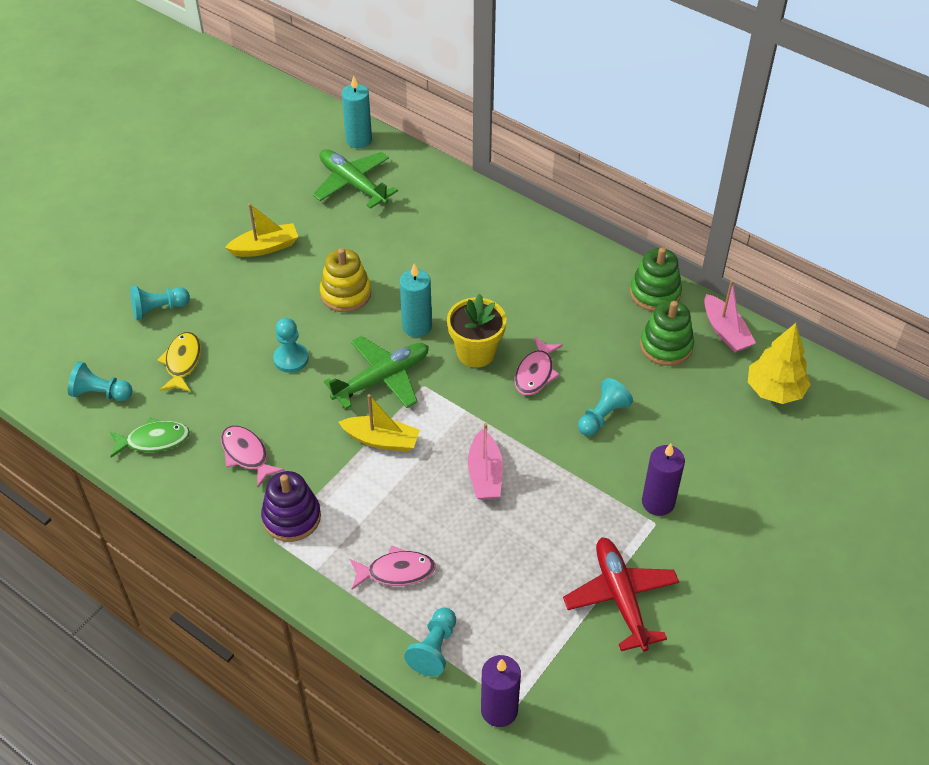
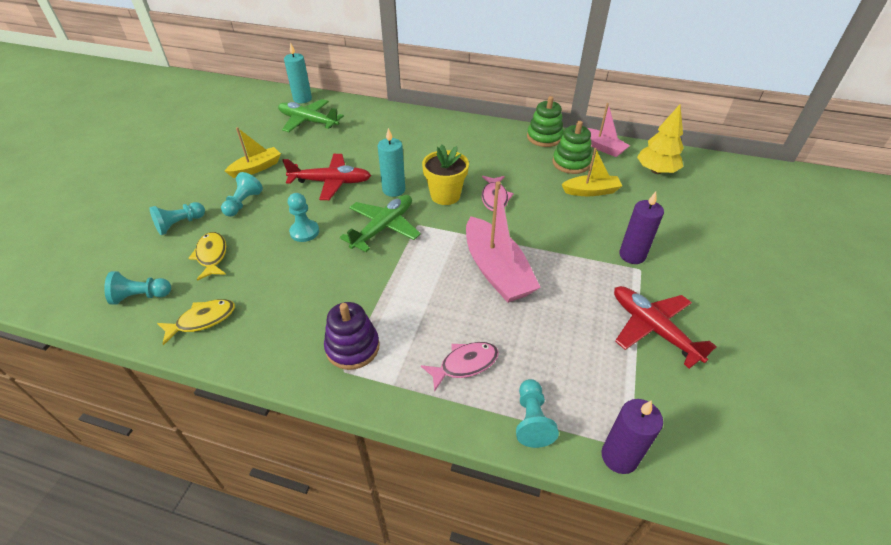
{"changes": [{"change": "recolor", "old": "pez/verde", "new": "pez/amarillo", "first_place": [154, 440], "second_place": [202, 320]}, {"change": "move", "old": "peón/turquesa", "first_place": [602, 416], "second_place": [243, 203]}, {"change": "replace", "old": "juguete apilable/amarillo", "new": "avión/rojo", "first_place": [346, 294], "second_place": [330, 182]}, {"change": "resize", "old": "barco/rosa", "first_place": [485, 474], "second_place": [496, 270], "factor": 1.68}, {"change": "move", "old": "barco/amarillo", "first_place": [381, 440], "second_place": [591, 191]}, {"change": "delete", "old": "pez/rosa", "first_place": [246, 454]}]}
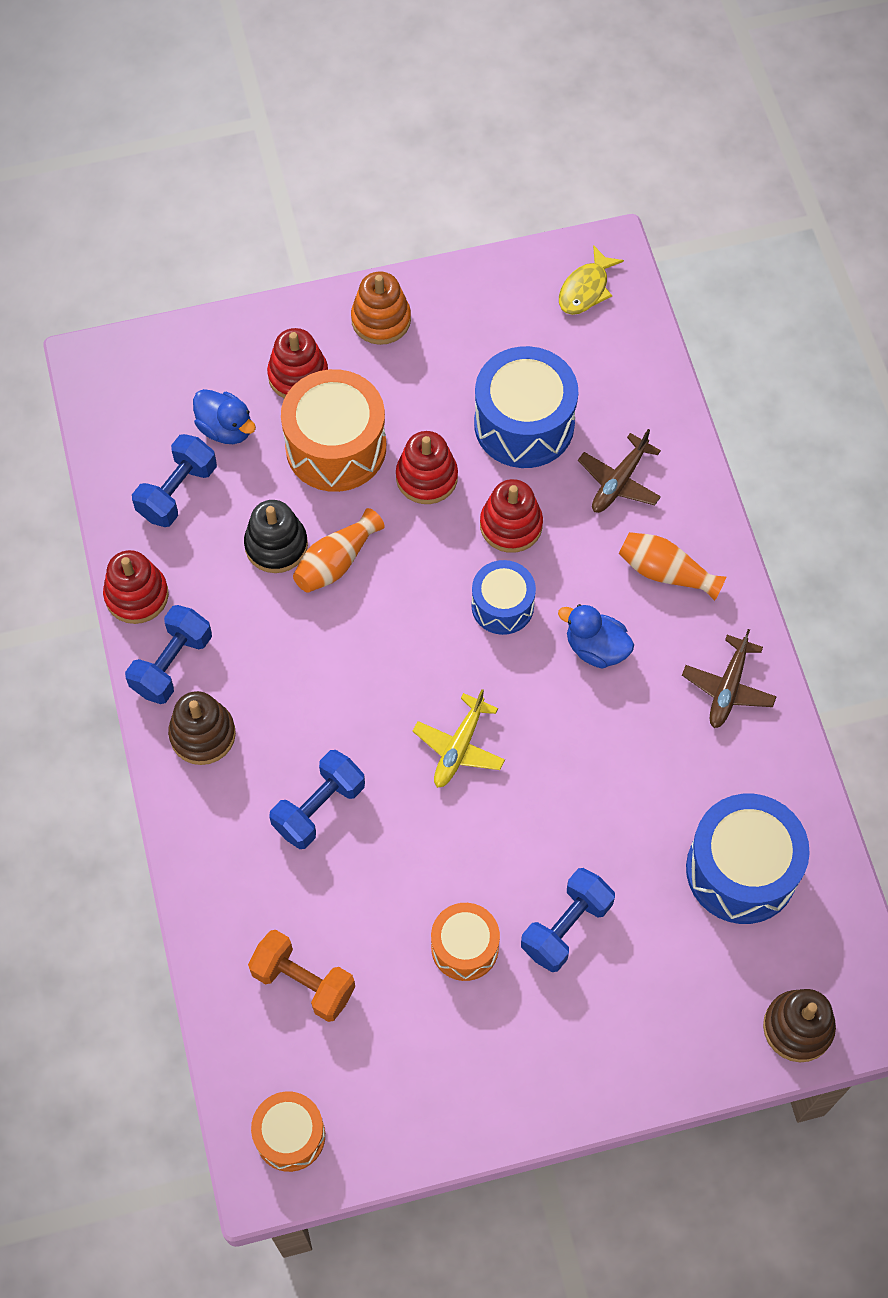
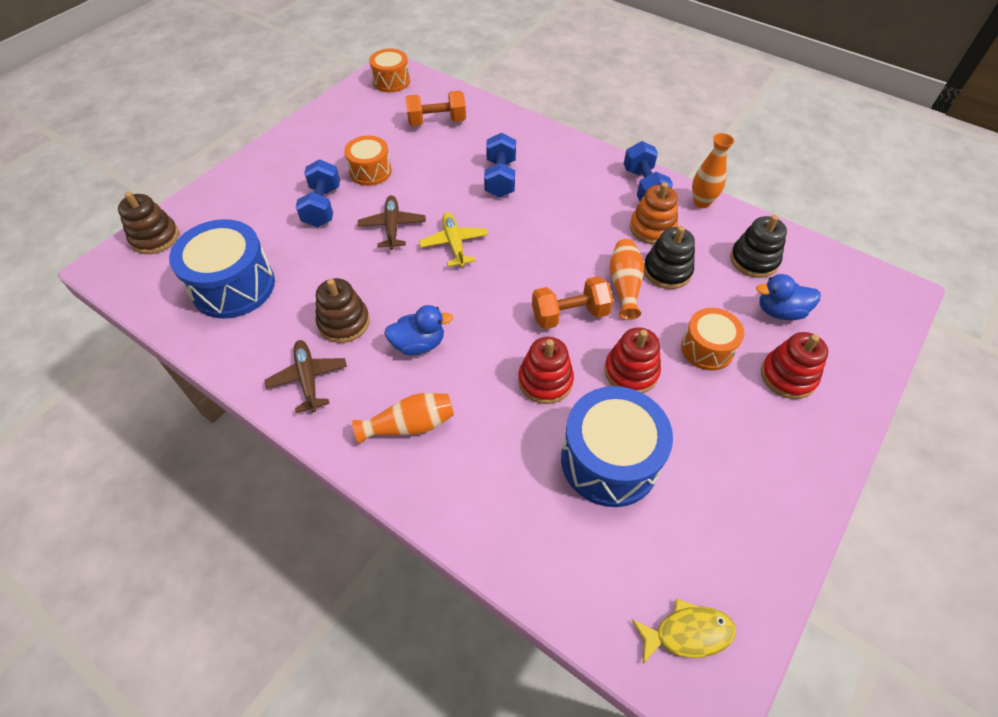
{"changes": [{"change": "move", "old": "juguete apilable/marrón", "first_place": [202, 734], "second_place": [344, 322]}, {"change": "move", "old": "avión/marrón", "first_place": [619, 482], "second_place": [392, 226]}, {"change": "insert", "new": "mancuerna/naranja", "second_place": [570, 315]}, {"change": "move", "old": "juguete apilable/naranja", "first_place": [381, 320], "second_place": [652, 228]}, {"change": "rotate", "old": "pez/amarillo", "first_place": [586, 289], "second_place": [687, 633], "degrees": 90}, {"change": "resize", "old": "tambor/naranja", "first_place": [336, 447], "second_place": [707, 348], "factor": 0.6}, {"change": "replace", "old": "juguete apilable/rojo", "new": "florero/naranja", "first_place": [137, 595], "second_place": [701, 202]}, {"change": "replace", "old": "mancuerna/azul", "new": "juguete apilable/negro", "first_place": [177, 492], "second_place": [754, 260]}, {"change": "delete", "old": "tambor/azul", "first_place": [502, 606]}]}
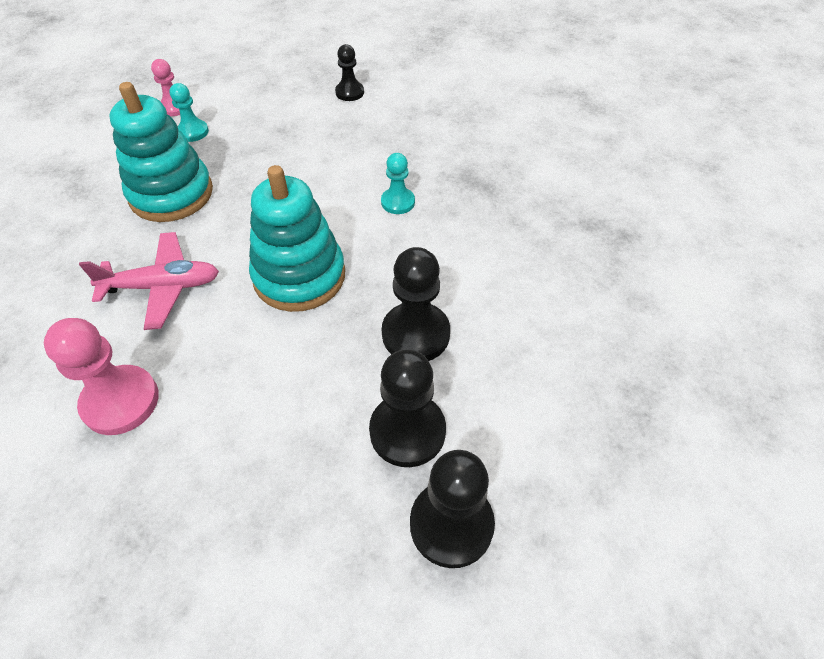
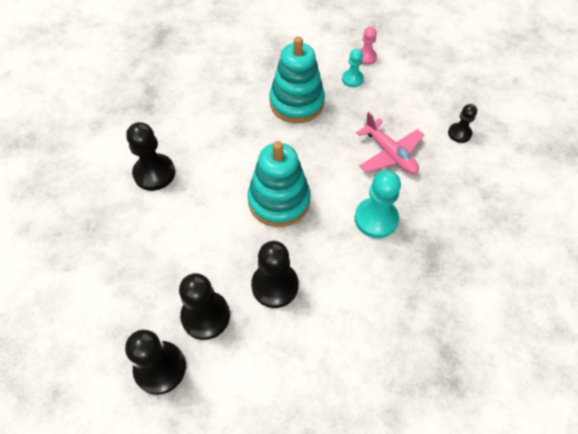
{"changes": [{"change": "recolor", "old": "peón/rosa", "new": "peón/negro", "first_place": [120, 401], "second_place": [154, 173]}, {"change": "resize", "old": "peón/turquesa", "first_place": [398, 202], "second_place": [376, 219], "factor": 1.69}, {"change": "move", "old": "avión/rosa", "first_place": [162, 287], "second_place": [389, 154]}]}
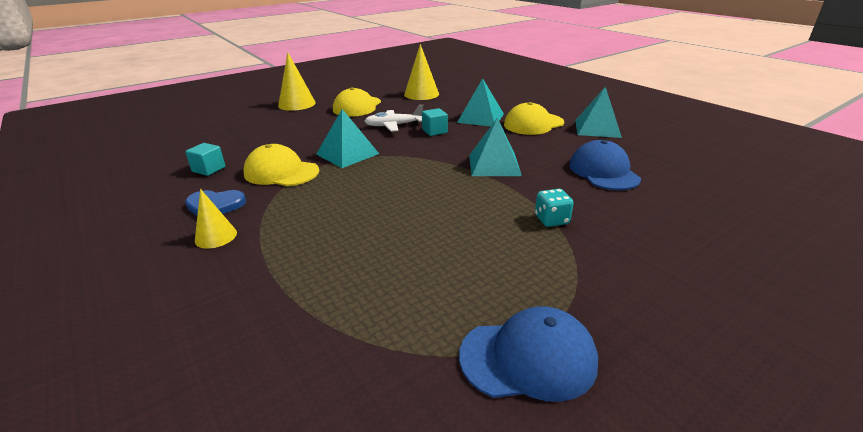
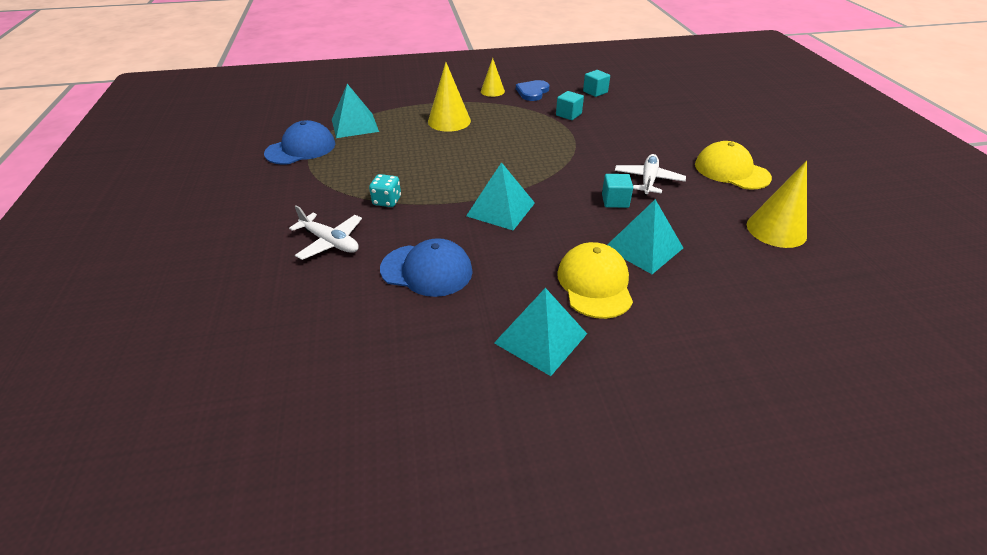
{"changes": [{"change": "rotate", "old": "gorra/azul", "first_place": [528, 358], "second_place": [301, 148], "degrees": -150}, {"change": "insert", "new": "avión/blanco", "second_place": [330, 242]}, {"change": "move", "old": "pirámide/turquesa", "first_place": [347, 154], "second_place": [354, 125]}, {"change": "move", "old": "cono/amarillo", "first_place": [297, 104], "second_place": [449, 121]}, {"change": "replace", "old": "gorra/amarillo", "new": "cubo/turquesa", "first_place": [281, 172], "second_place": [568, 114]}]}
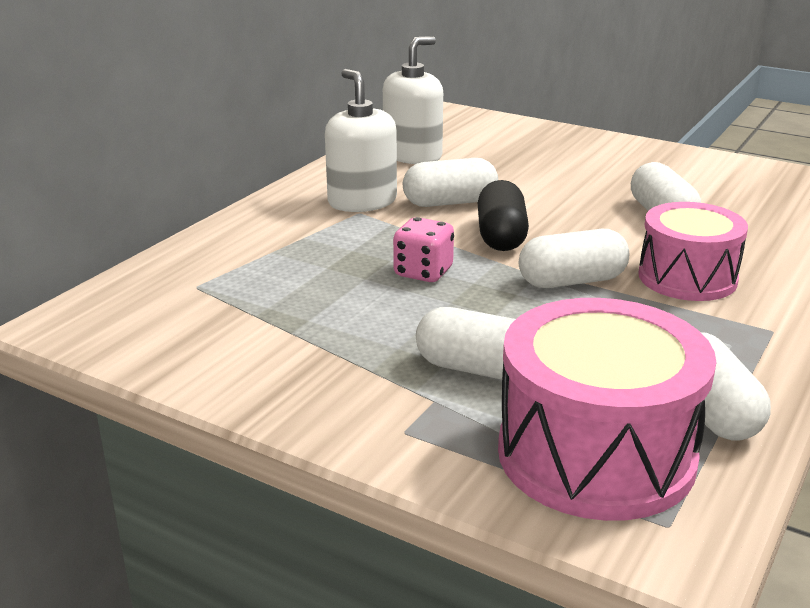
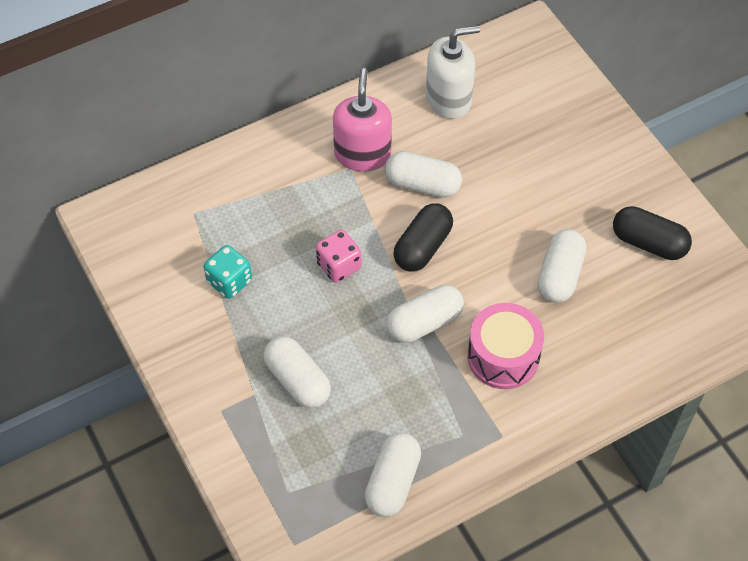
{"changes": [{"change": "insert", "new": "dado/turquesa", "second_place": [229, 281]}, {"change": "recolor", "old": "dispensador de jabón/blanco", "new": "dispensador de jabón/rosa", "first_place": [362, 202], "second_place": [362, 154]}, {"change": "rotate", "old": "cápsula/blanco", "first_place": [572, 281], "second_place": [424, 323], "degrees": -45}, {"change": "insert", "new": "cápsula/negro", "second_place": [648, 243]}, {"change": "delete", "old": "tambor/rosa", "first_place": [596, 454]}]}
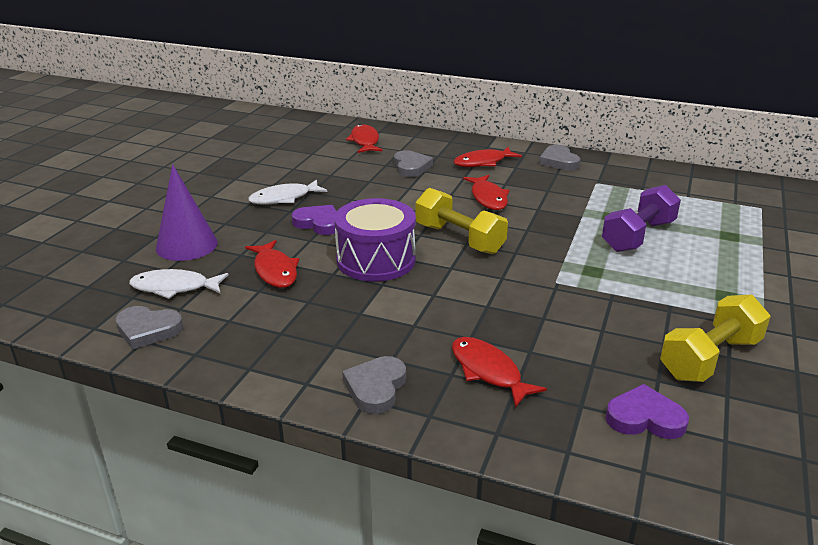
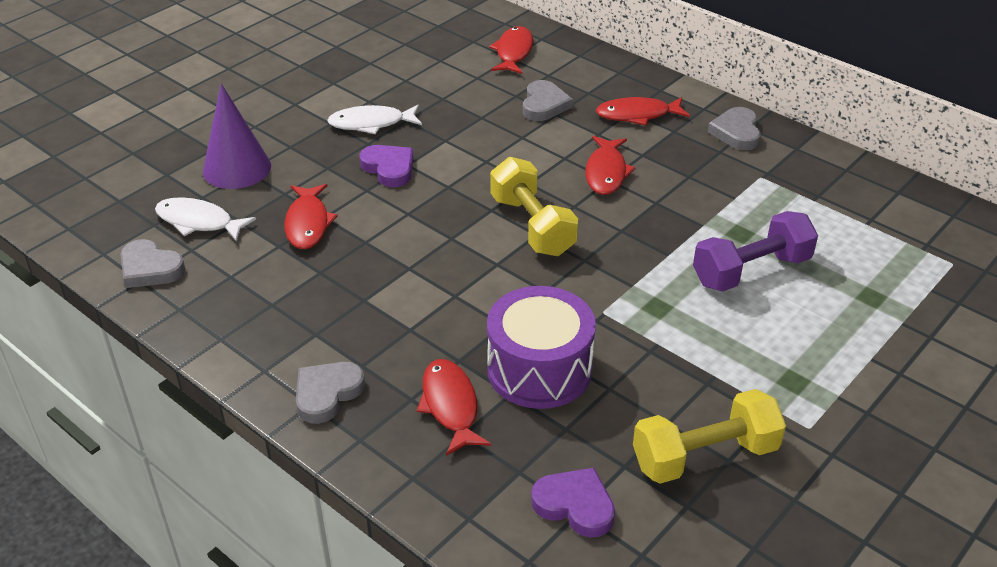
{"changes": [{"change": "move", "old": "tambor/morado", "first_place": [376, 260], "second_place": [539, 369]}]}
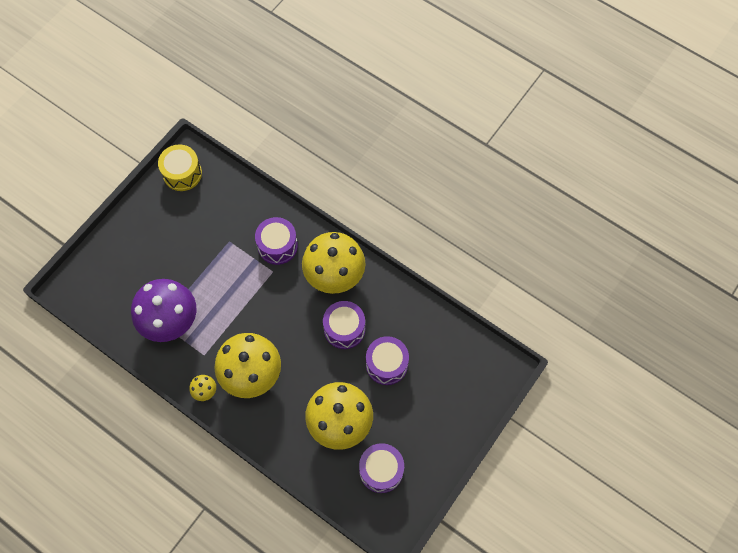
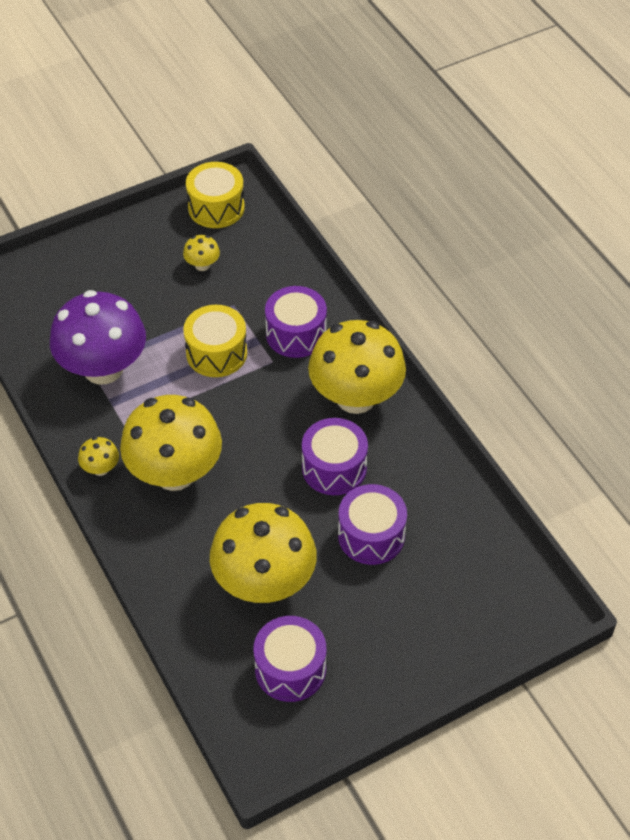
{"changes": [{"change": "insert", "new": "seta/amarillo", "second_place": [202, 265]}, {"change": "insert", "new": "tambor/amarillo", "second_place": [216, 353]}]}
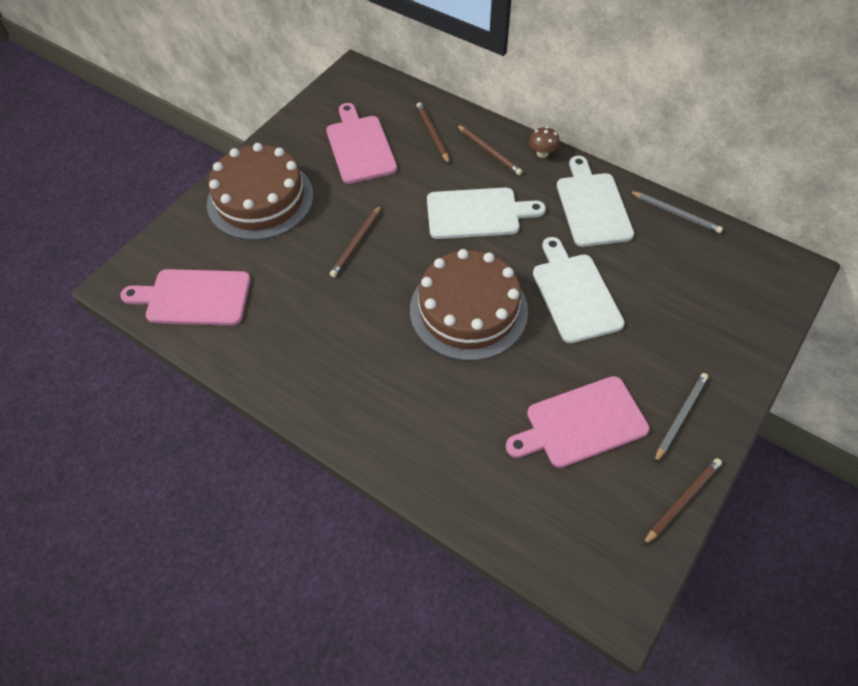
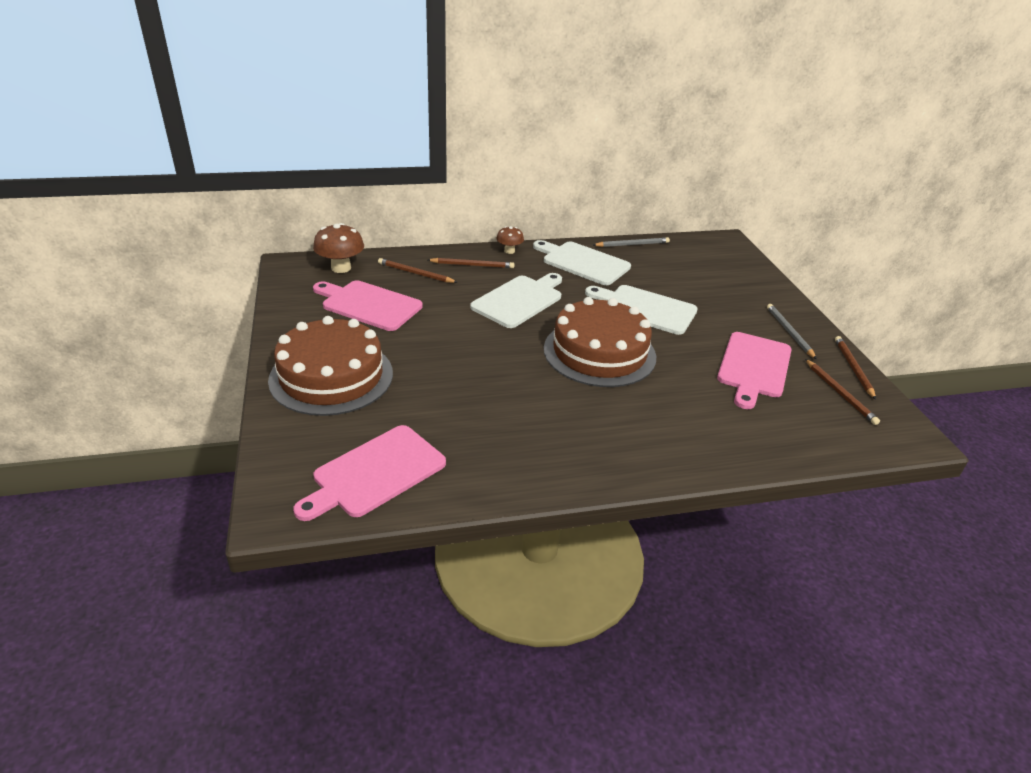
{"changes": [{"change": "insert", "new": "seta/marrón", "second_place": [341, 268]}, {"change": "move", "old": "lápiz/marrón", "first_place": [356, 243], "second_place": [840, 393]}]}
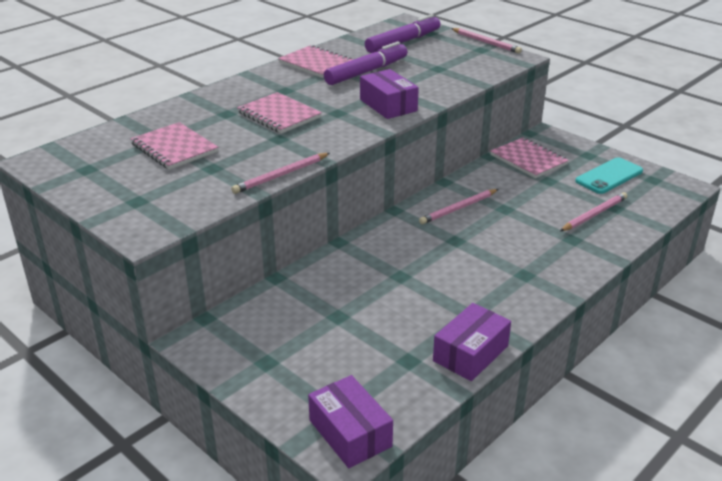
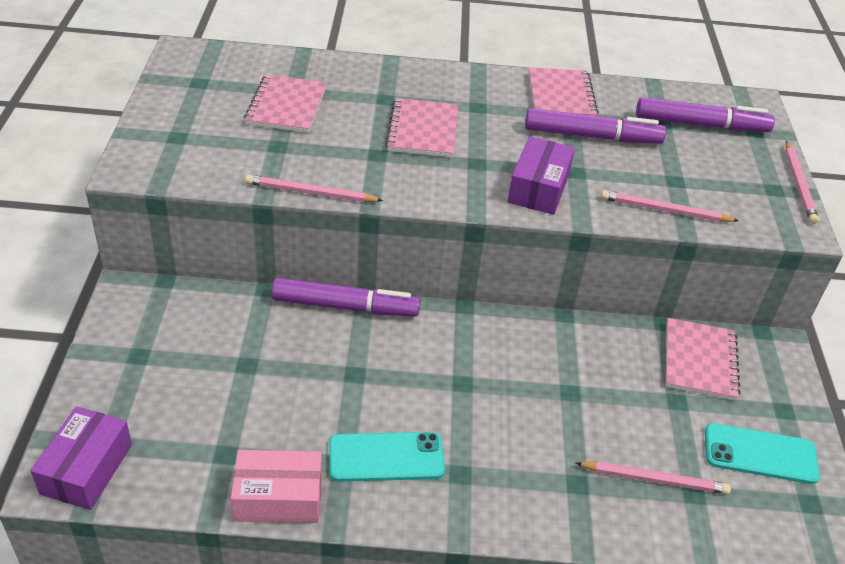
{"changes": [{"change": "recolor", "old": "caja/morado", "new": "caja/rosa", "first_place": [470, 353], "second_place": [278, 498]}, {"change": "insert", "new": "rotulador/morado", "second_place": [345, 306]}, {"change": "insert", "new": "móvil/turquesa", "second_place": [386, 457]}, {"change": "move", "old": "lápiz/rosa", "first_place": [458, 208], "second_place": [665, 210]}]}
